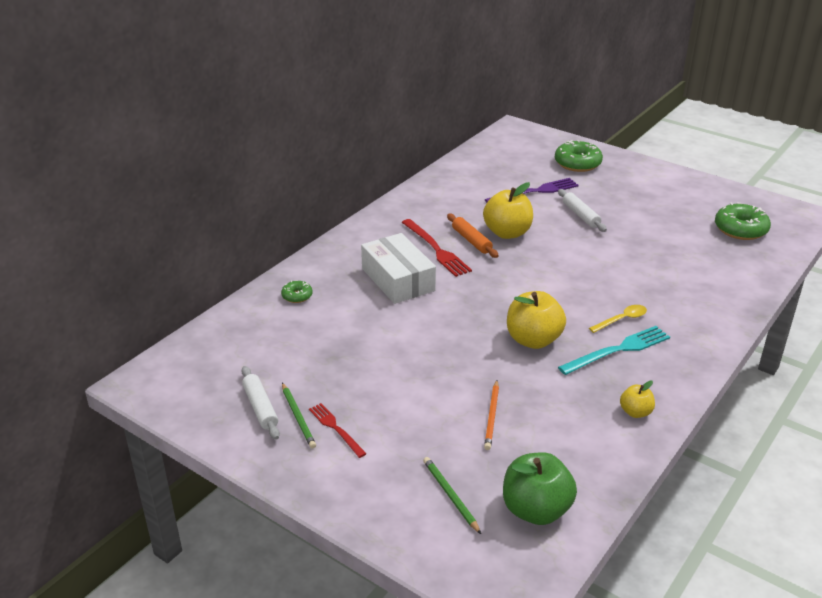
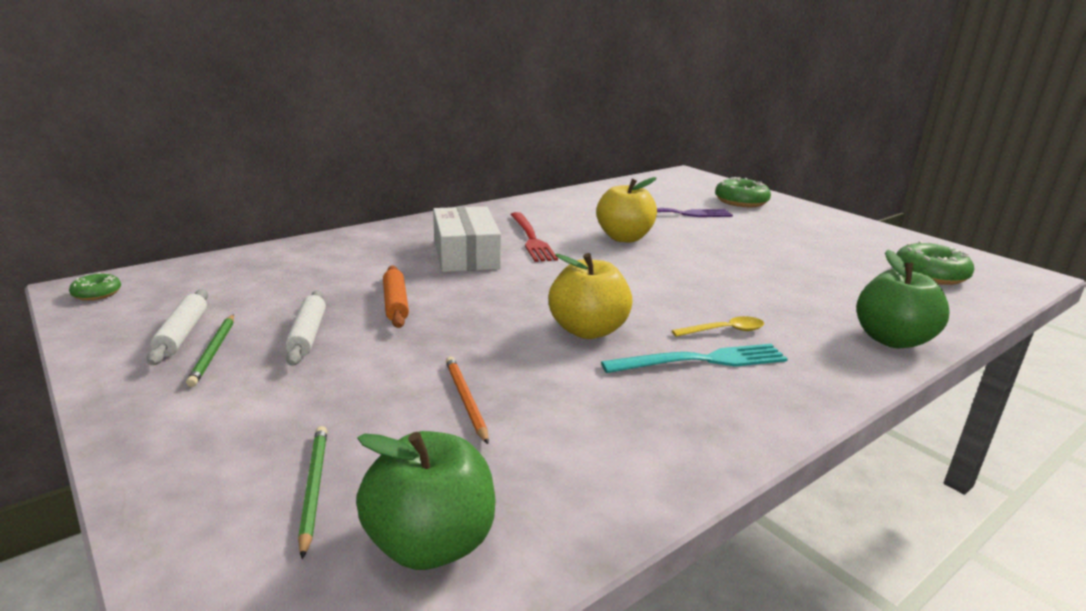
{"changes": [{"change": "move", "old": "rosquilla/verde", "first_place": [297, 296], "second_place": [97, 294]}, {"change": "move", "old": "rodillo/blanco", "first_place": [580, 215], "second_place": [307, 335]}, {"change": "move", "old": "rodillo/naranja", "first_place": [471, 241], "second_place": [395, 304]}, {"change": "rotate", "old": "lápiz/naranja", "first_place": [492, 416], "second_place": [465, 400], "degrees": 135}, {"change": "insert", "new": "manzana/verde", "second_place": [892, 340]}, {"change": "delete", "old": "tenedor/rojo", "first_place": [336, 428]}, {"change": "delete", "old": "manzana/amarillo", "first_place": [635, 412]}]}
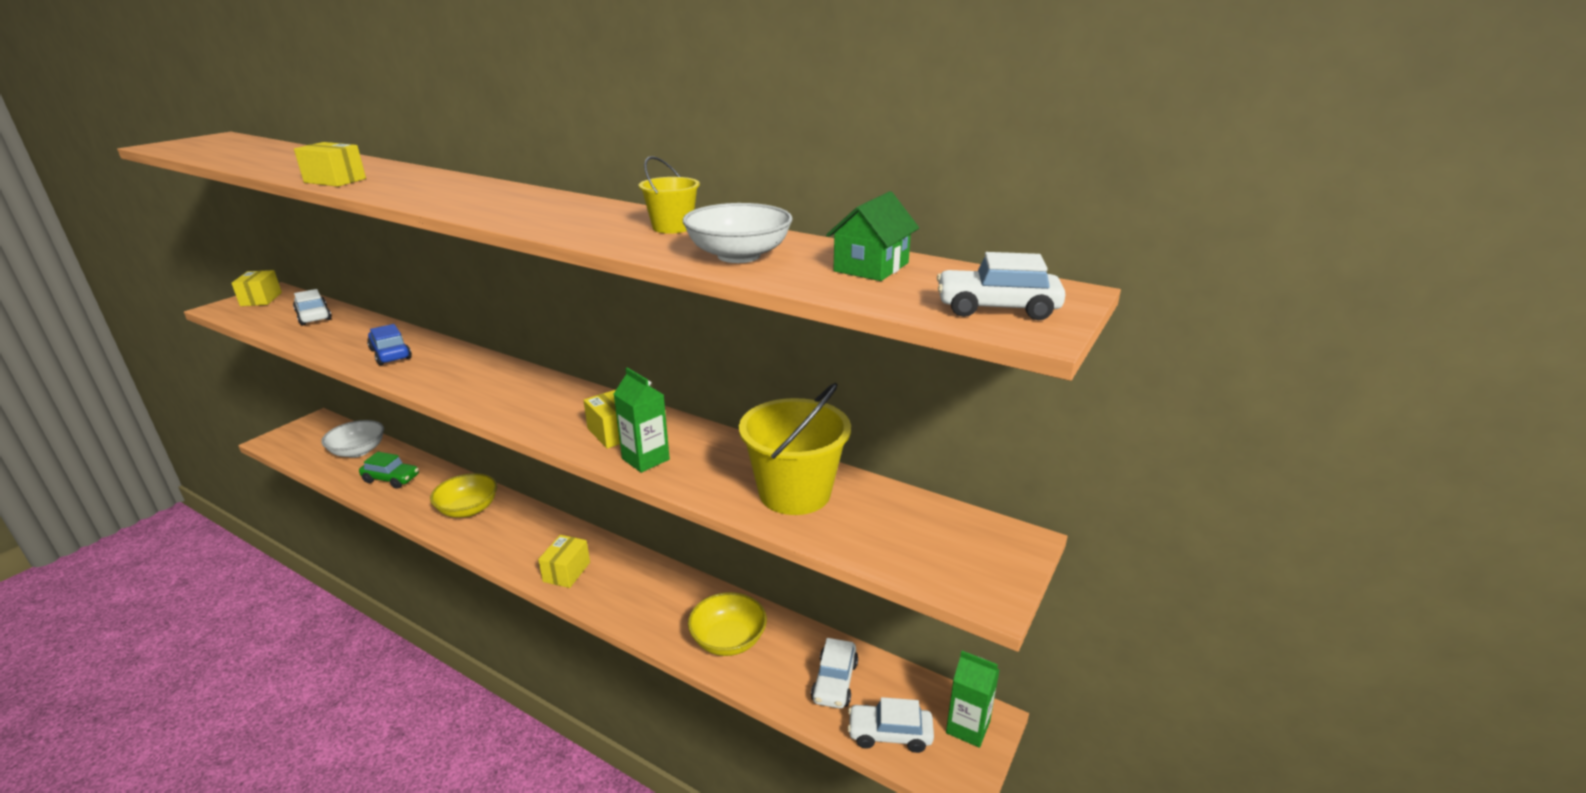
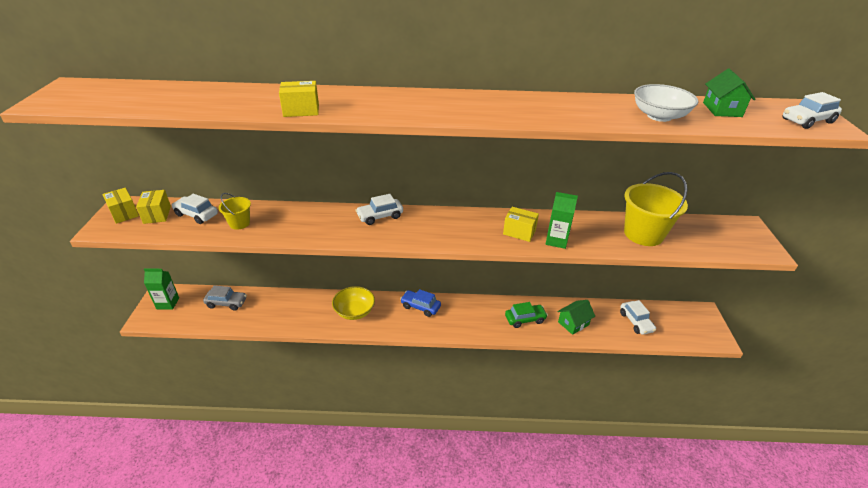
{"changes": [{"change": "move", "old": "caja/amarillo", "first_place": [566, 572], "second_place": [157, 214]}, {"change": "move", "old": "cartón de leche/verde", "first_place": [968, 727], "second_place": [168, 303]}, {"change": "replace", "old": "cuenco/blanco", "new": "coche/gris", "first_place": [358, 451], "second_place": [226, 303]}, {"change": "move", "old": "balde/amarillo", "first_place": [672, 227], "second_place": [239, 223]}, {"change": "move", "old": "coche/blanco", "first_place": [889, 734], "second_place": [380, 216]}, {"change": "move", "old": "coche/azul", "first_place": [390, 354], "second_place": [420, 307]}, {"change": "move", "old": "coche/verde", "first_place": [391, 479], "second_place": [525, 319]}, {"change": "replace", "old": "cuenco/amarillo", "new": "casa/verde", "first_place": [728, 640], "second_place": [573, 323]}]}
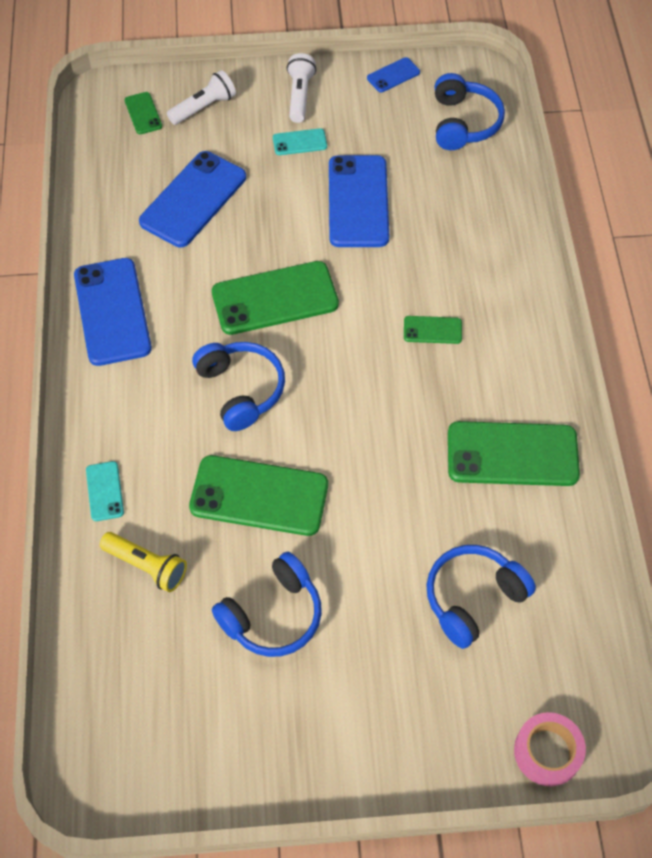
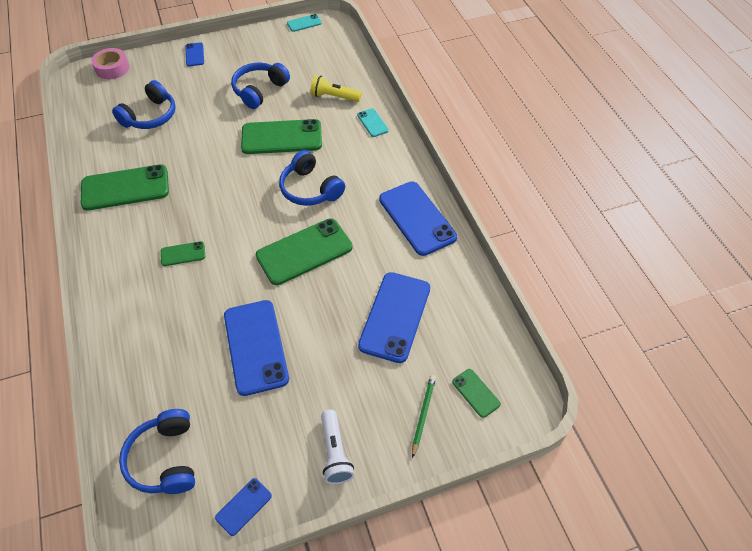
{"changes": [{"change": "insert", "new": "móvil/azul", "second_place": [194, 54]}, {"change": "move", "old": "móvil/turquesa", "first_place": [299, 142], "second_place": [304, 23]}, {"change": "replace", "old": "lámpara de mano/blanco", "new": "lápiz/verde", "first_place": [204, 107], "second_place": [423, 414]}]}
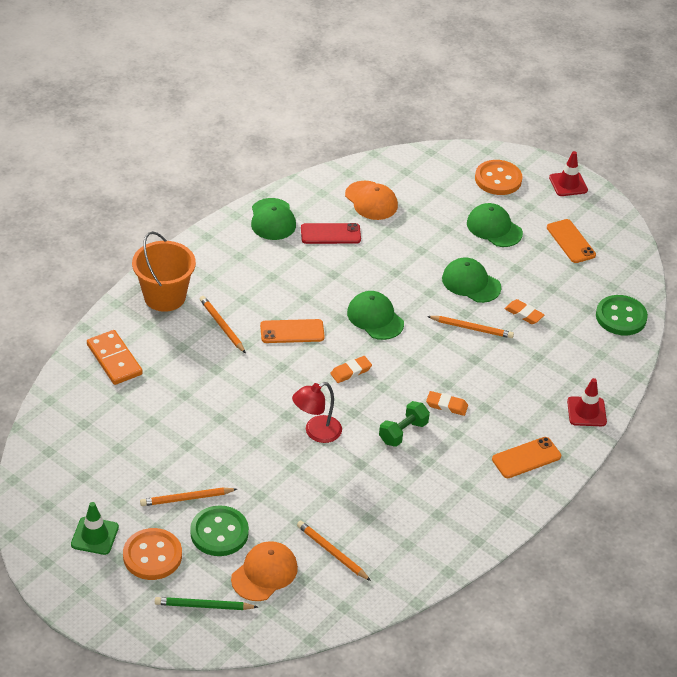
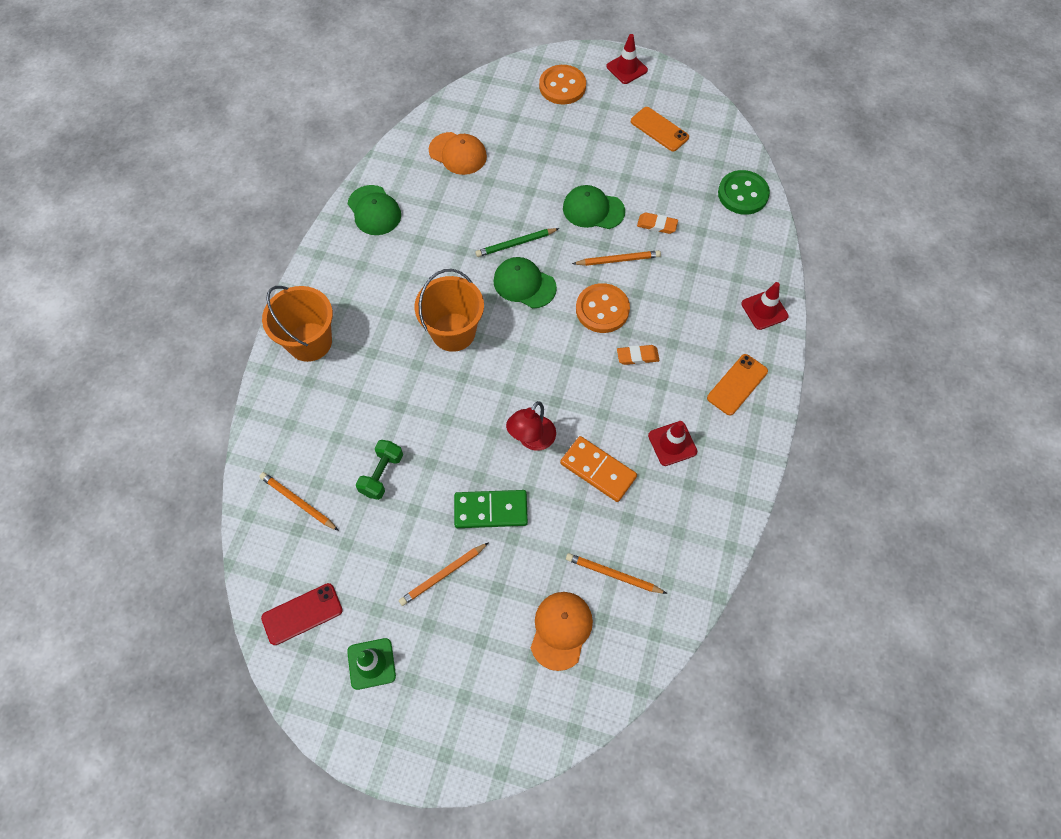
{"changes": [{"change": "move", "old": "lápiz/naranja", "first_place": [222, 326], "second_place": [298, 502]}, {"change": "move", "old": "móvil/rojo", "first_place": [330, 234], "second_place": [302, 614]}, {"change": "move", "old": "mancuerna/verde", "first_place": [403, 432], "second_place": [382, 474]}, {"change": "replace", "old": "móvil/naranja", "new": "balde/naranja", "first_place": [292, 331], "second_place": [453, 332]}, {"change": "insert", "new": "ficha de dominó/verde", "second_place": [491, 510]}, {"change": "move", "old": "lápiz/verde", "first_place": [203, 606], "second_place": [515, 244]}, {"change": "move", "old": "ficha de dominó/naranja", "first_place": [114, 360], "second_place": [598, 470]}, {"change": "move", "old": "botón/naranja", "first_place": [152, 556], "second_place": [602, 309]}, {"change": "insert", "new": "cono de tráfico/rojo", "second_place": [672, 443]}, {"change": "delete", "old": "botón/verde", "first_place": [219, 532]}, {"change": "delete", "old": "goma de borrar/naranja", "first_place": [351, 371]}, {"change": "delete", "old": "gorra/verde", "first_place": [494, 228]}]}
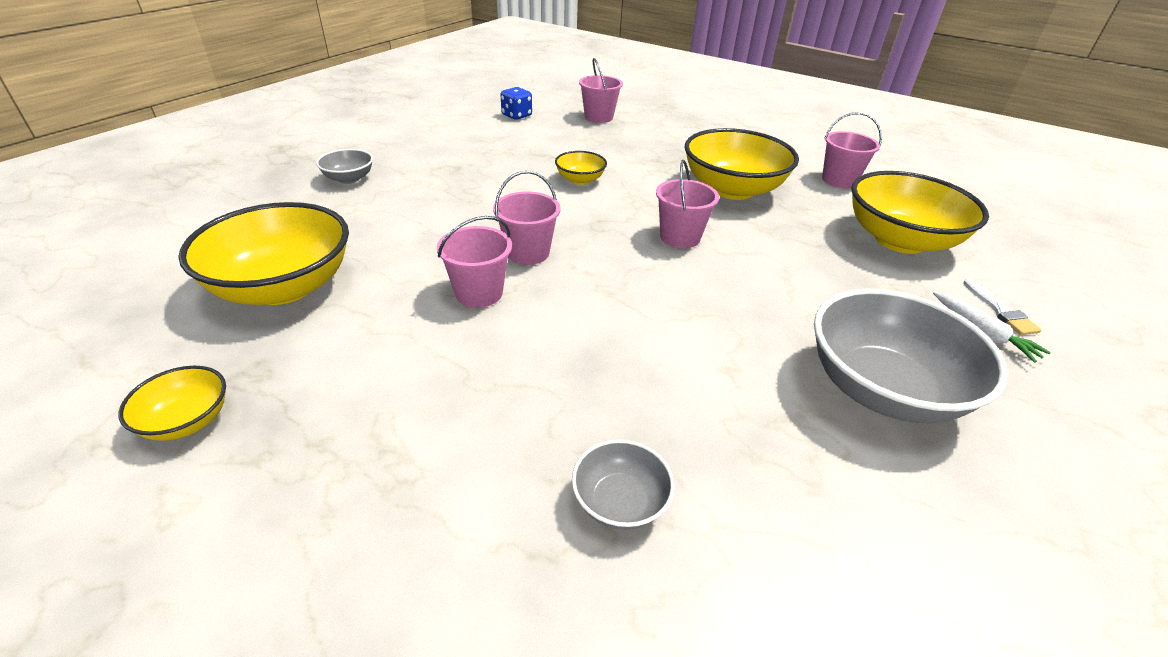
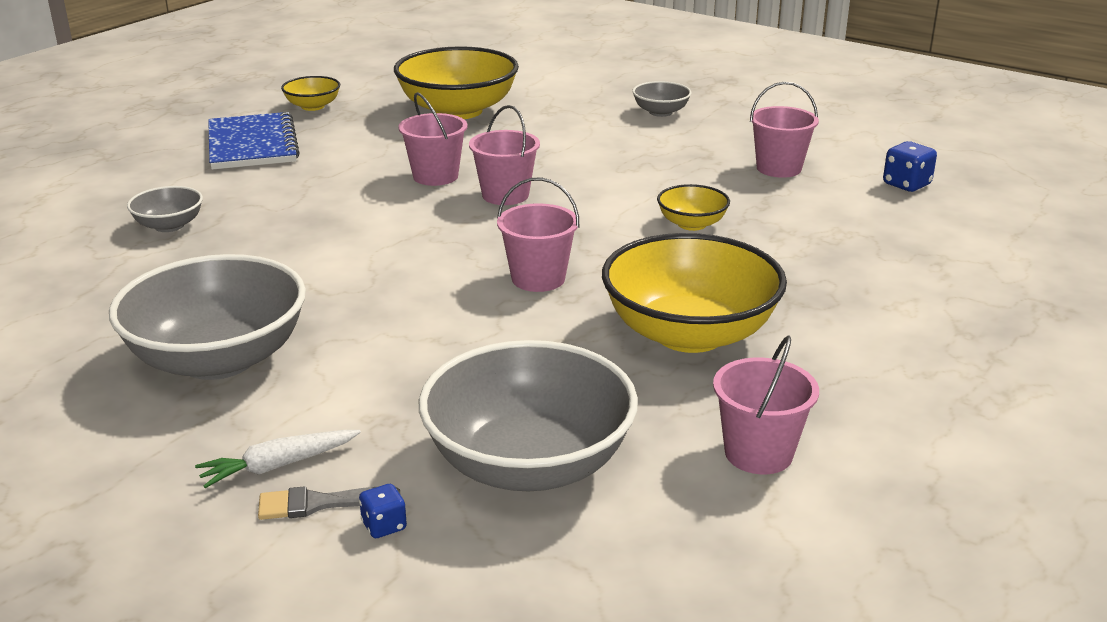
{"changes": [{"change": "insert", "new": "cuaderno/azul", "second_place": [252, 145]}, {"change": "recolor", "old": "pincel/blanco", "new": "pincel/gris", "first_place": [1001, 311], "second_place": [319, 503]}, {"change": "insert", "new": "dado/azul", "second_place": [384, 526]}, {"change": "recolor", "old": "cuenco/amarillo", "new": "cuenco/gris", "first_place": [899, 240], "second_place": [529, 464]}, {"change": "move", "old": "balde/rosa", "first_place": [598, 117], "second_place": [779, 168]}]}
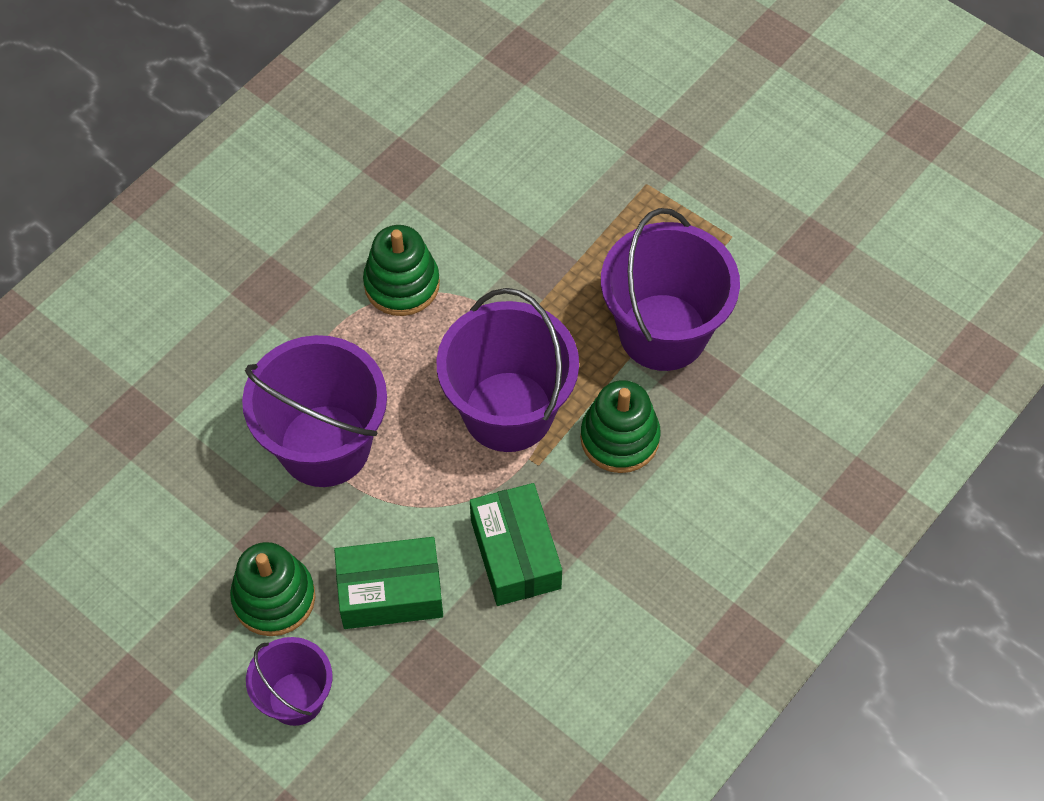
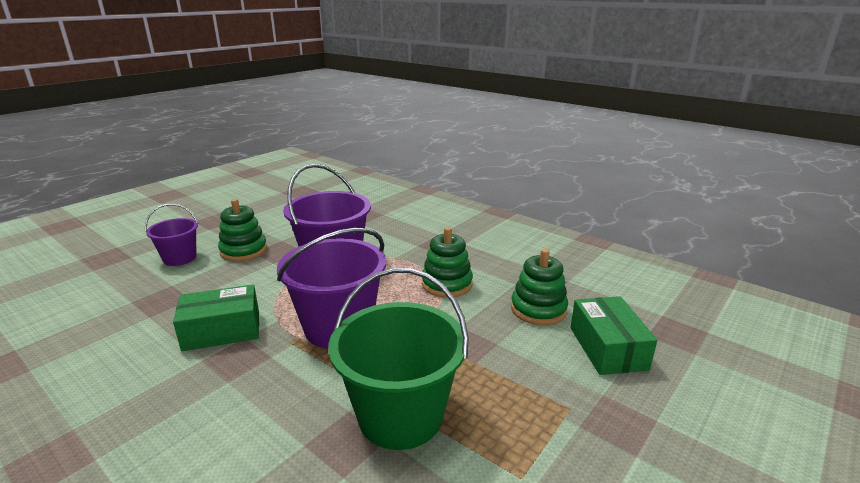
{"changes": [{"change": "recolor", "old": "balde/morado", "new": "balde/verde", "first_place": [663, 332], "second_place": [400, 415]}, {"change": "move", "old": "juguete apilable/verde", "first_place": [619, 438], "second_place": [538, 309]}, {"change": "move", "old": "caja/verde", "first_place": [390, 592], "second_place": [607, 348]}]}
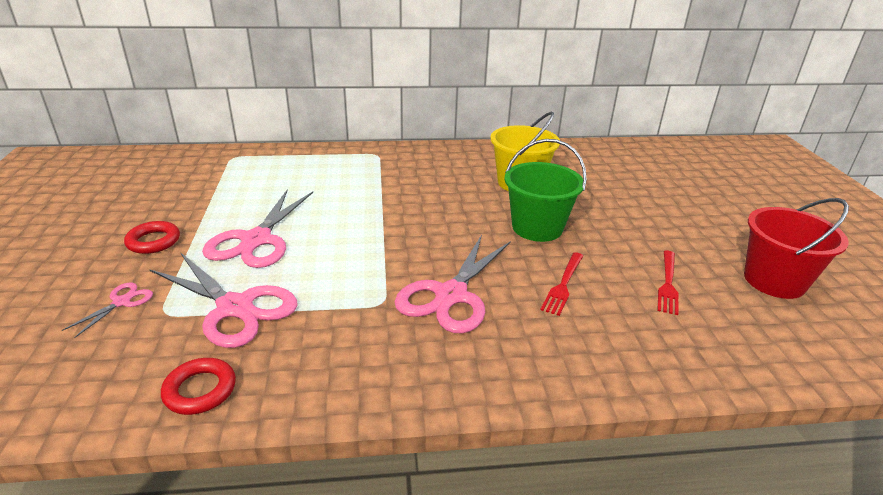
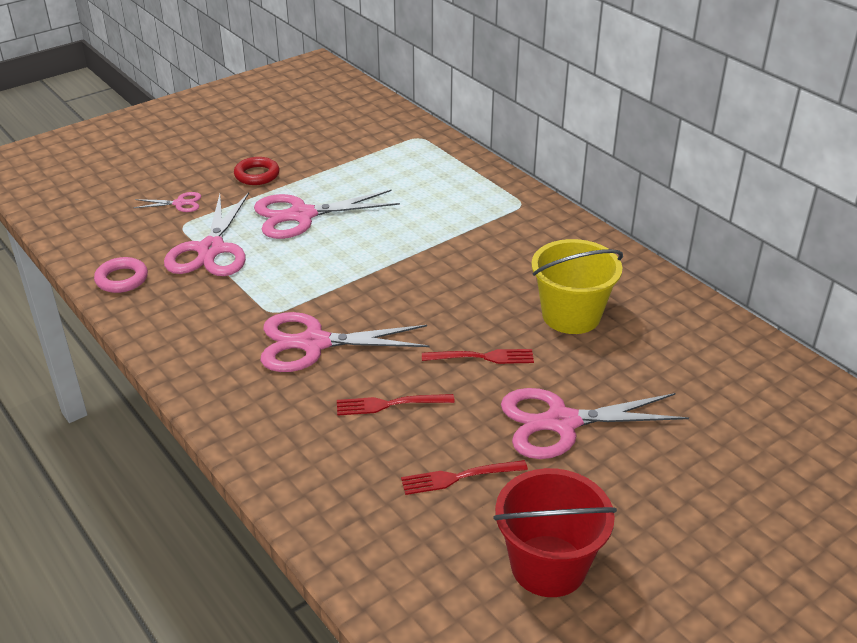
{"changes": [{"change": "recolor", "old": "anillo/rojo", "new": "anillo/rosa", "first_place": [200, 390], "second_place": [122, 279]}, {"change": "replace", "old": "balde/verde", "new": "tenedor/rojo", "first_place": [537, 227], "second_place": [483, 357]}, {"change": "insert", "new": "tijeras/rosa", "second_place": [561, 422]}]}
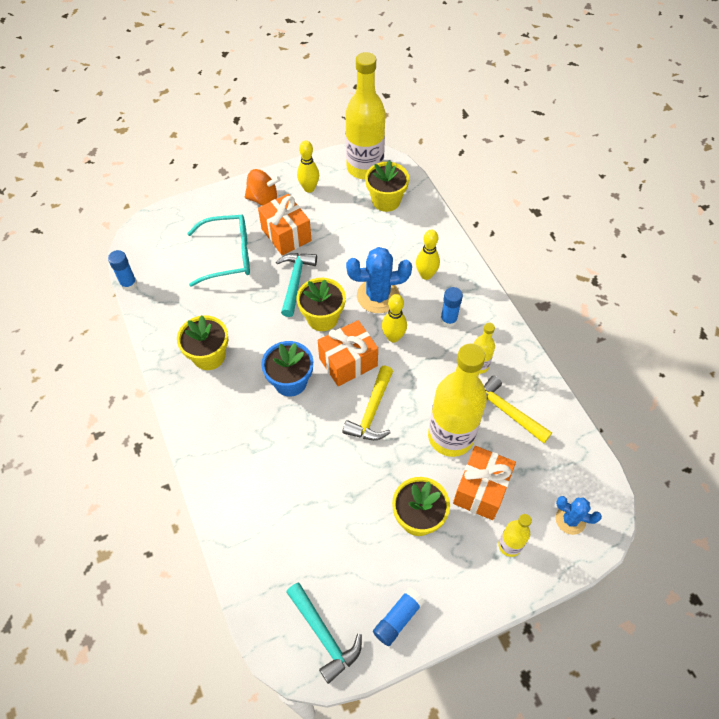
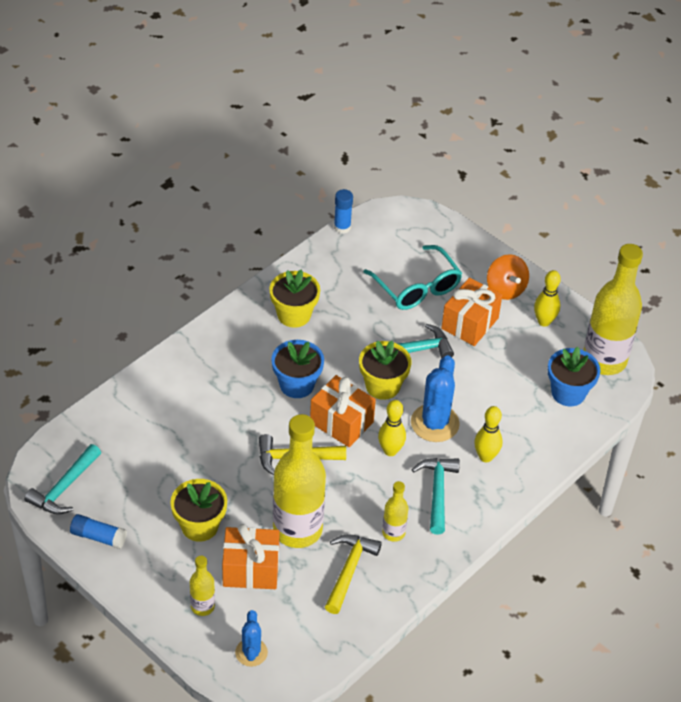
{"changes": [{"change": "rotate", "old": "cactus/azul", "first_place": [378, 296], "second_place": [434, 423], "degrees": 45}, {"change": "replace", "old": "barra de pegamento/azul", "new": "martillo/turquesa", "first_place": [448, 320], "second_place": [437, 492]}, {"change": "recolor", "old": "maceta/amarillo", "new": "maceta/azul", "first_place": [386, 201], "second_place": [568, 393]}]}
